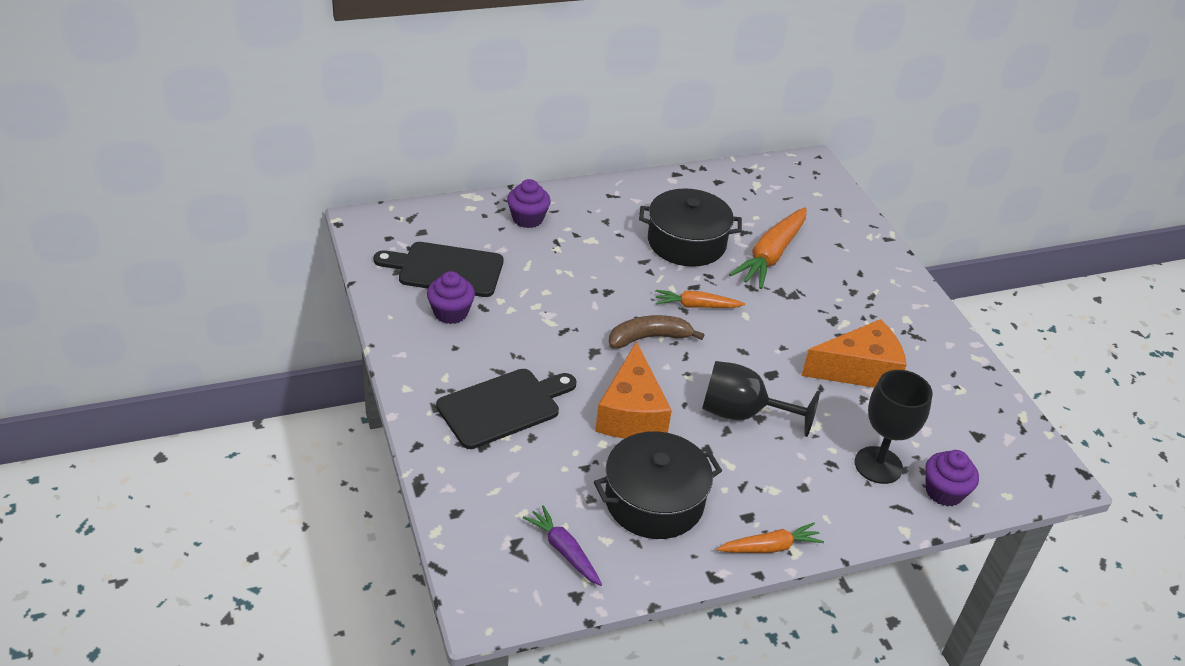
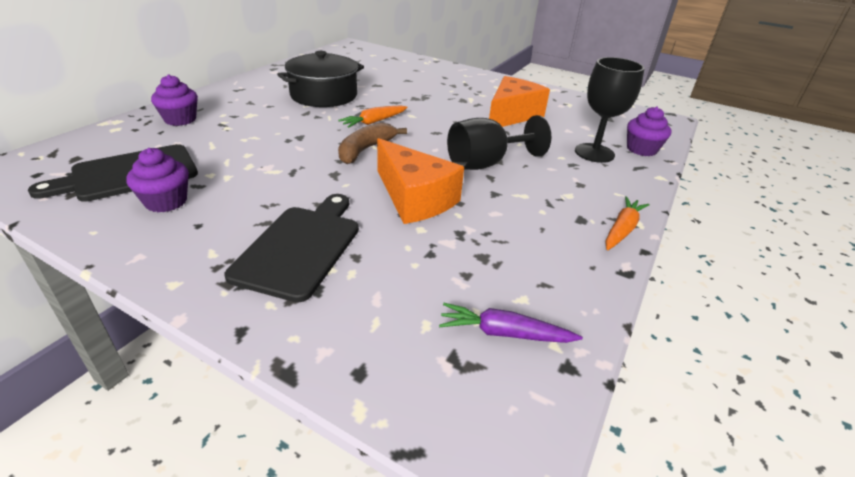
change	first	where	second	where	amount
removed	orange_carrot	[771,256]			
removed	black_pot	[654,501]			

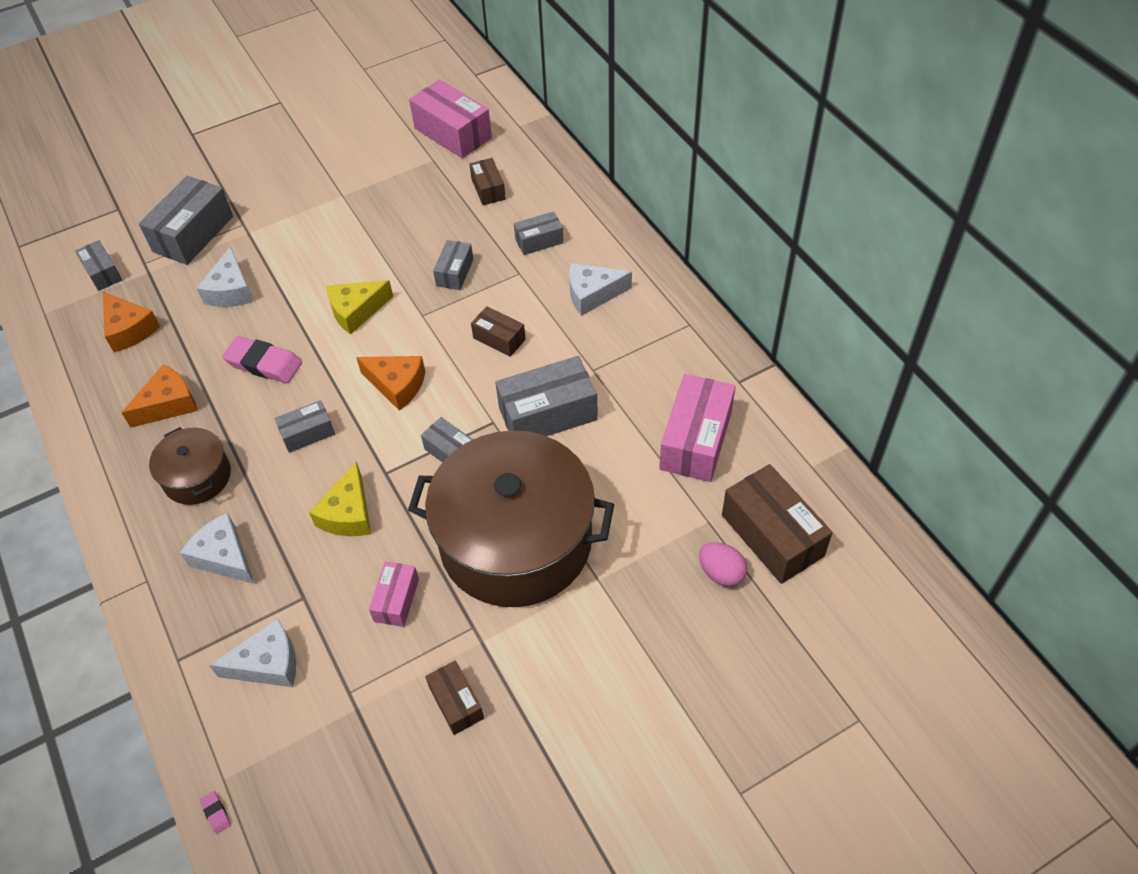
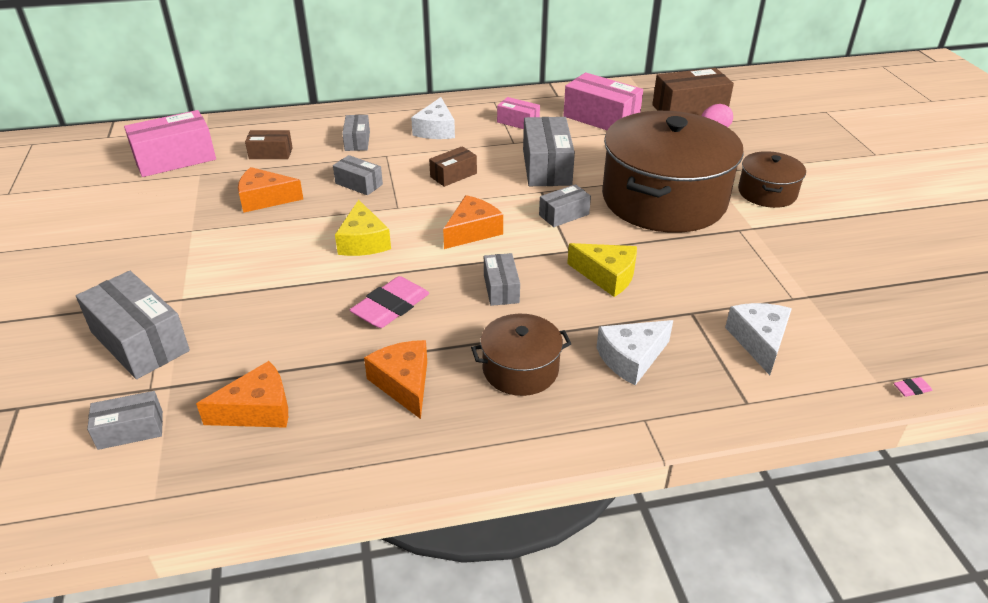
change	first	where	second	where	amount
removed	white_cheese	[231,290]			
moved	pink_box	[396,600]		[518,122]	
removed	brown_box	[456,703]			
added			brown_pot	[767,193]	
added			orange_cheese	[265,199]	

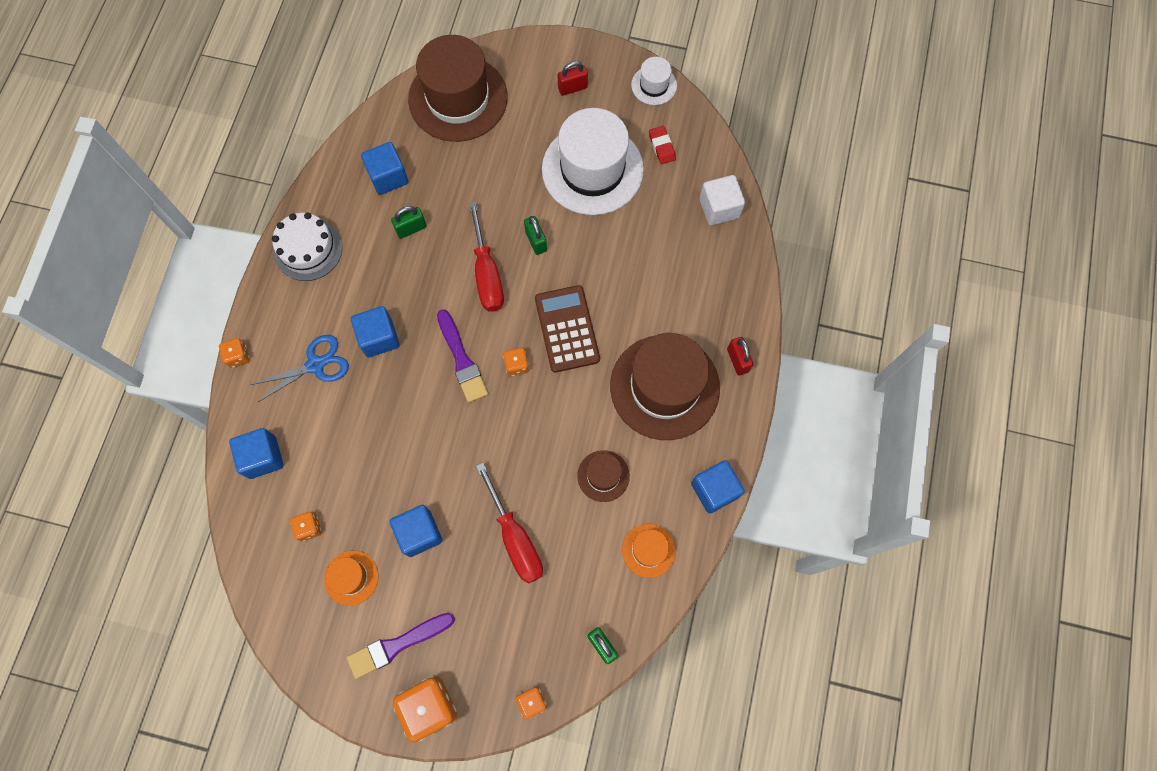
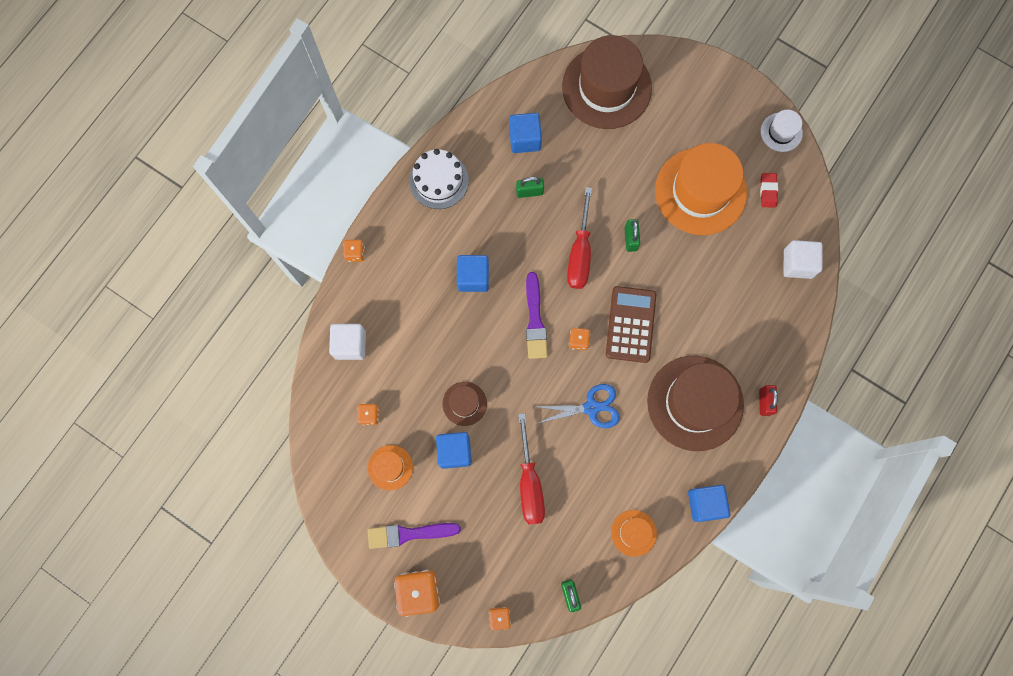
change	first	where	second	where	amount
removed	red_padlock	[572,88]			
recoloured	white_hat	[592,169]	orange_hat	[700,191]	
moved	blue_scissors	[315,365]		[591,407]	
recoloured	blue_cube	[263,457]	white_cube	[350,345]	
moved	brown_hat	[603,476]		[464,403]	

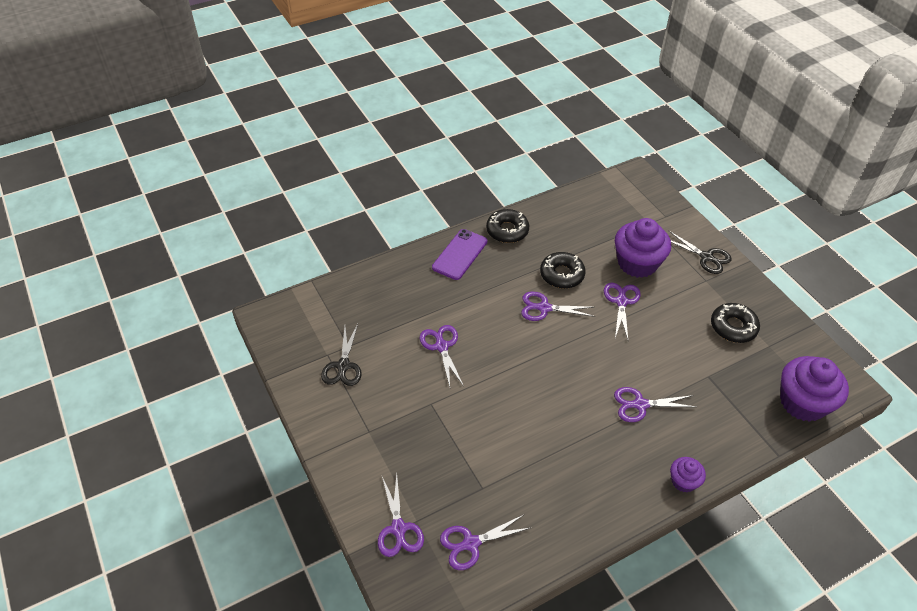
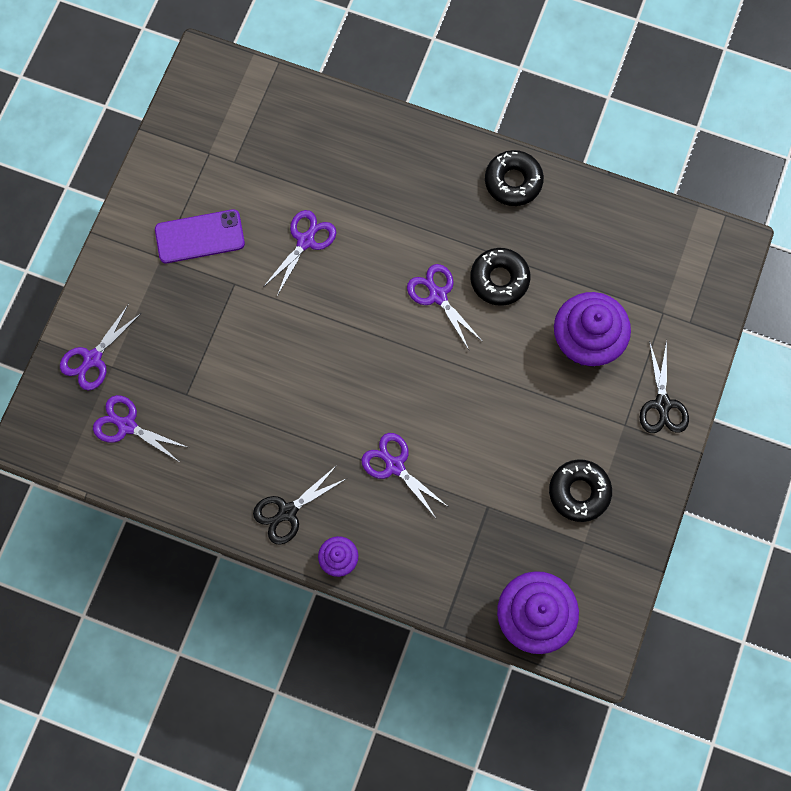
change	first	where	second	where	amount
moved	purple_phone	[460,254]		[200,236]	
removed	purple_scissors	[621,302]			
moved	black_scissors	[343,366]		[287,512]	

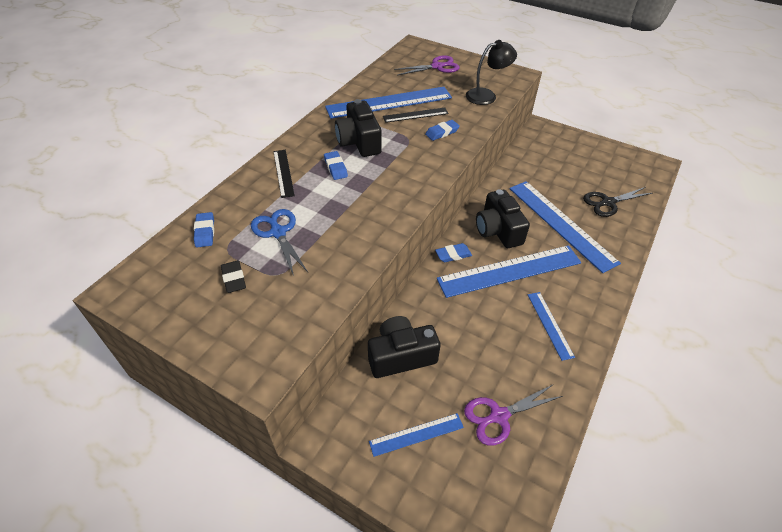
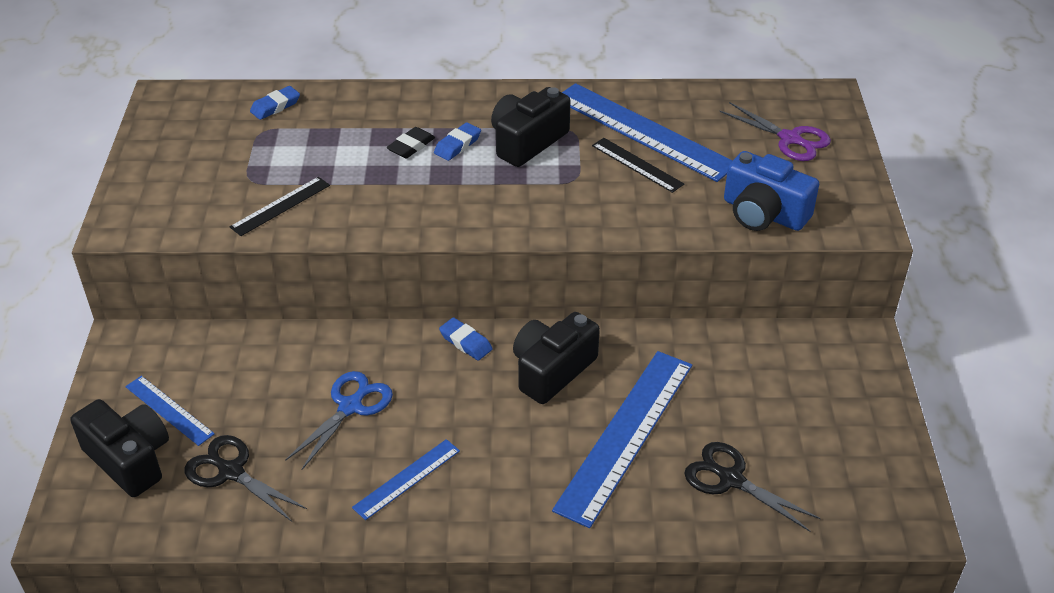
change	first	where	second	where	amount
replaced	black_lamp	[487,95]	blue_camera	[763,213]	
removed	blue_eraser	[442,132]			
moved	black_ruler	[283,173]		[280,206]	
moved	blue_scissors	[278,233]		[350,407]	
removed	blue_ruler	[510,271]			
moved	black_eraser	[234,279]		[411,146]	
moved	black_camera	[401,356]		[129,459]	
recoloured	purple_scissors	[499,416]	black_scissors	[231,472]	

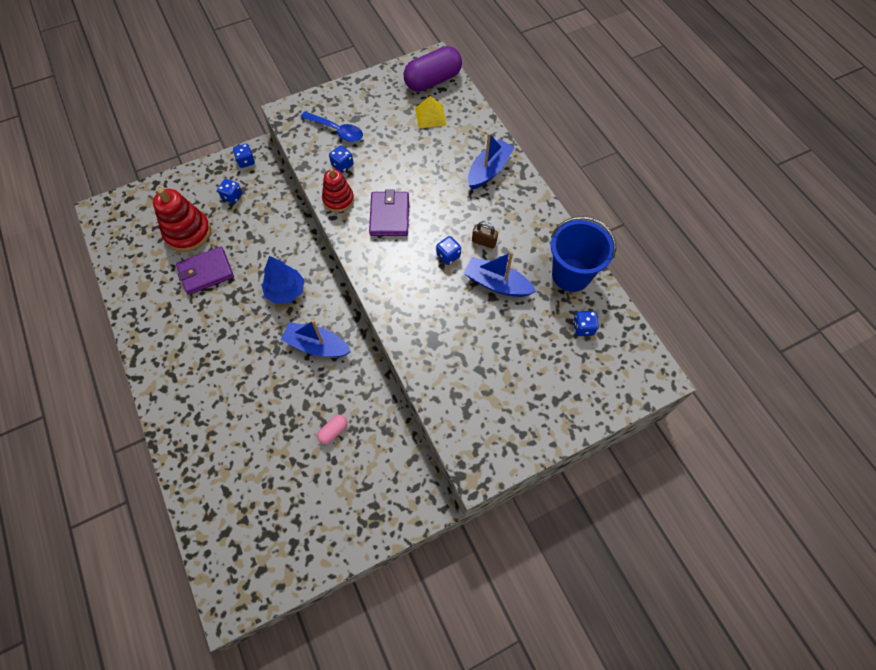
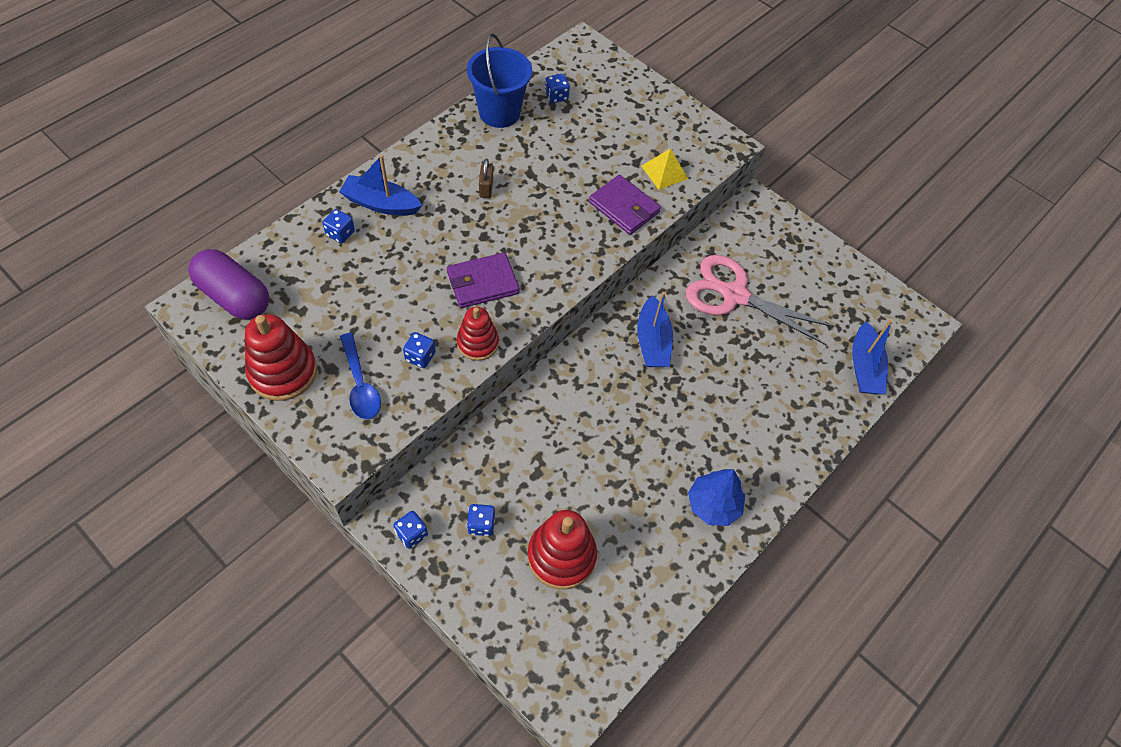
change	first	where	second	where	amount
moved	yellow_pyramid	[430,116]		[664,172]	
turned	blue_spoon	[336,130]		[360,384]	150 degrees clockwise
moved	blue_dice	[448,256]		[340,233]	
moved	purple_wallet	[206,272]		[624,207]	
moved	blue_boat	[497,284]		[864,367]	
moved	blue_tree	[285,291]		[713,505]	
replaced	pink_capsule	[333,431]	pink_scissors	[734,295]	
added			red_stacking_toy	[283,372]	

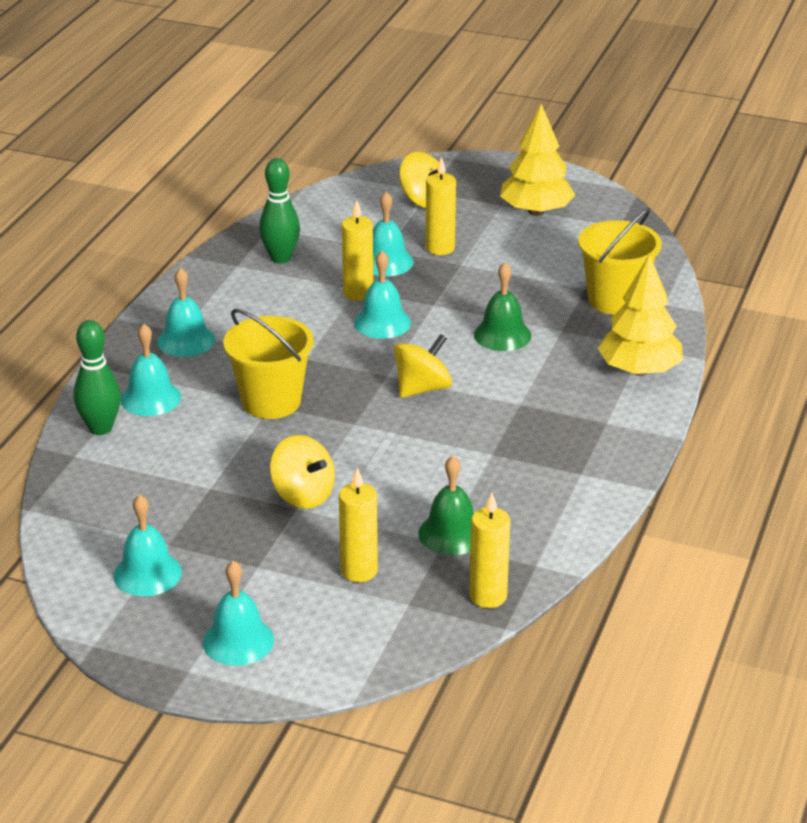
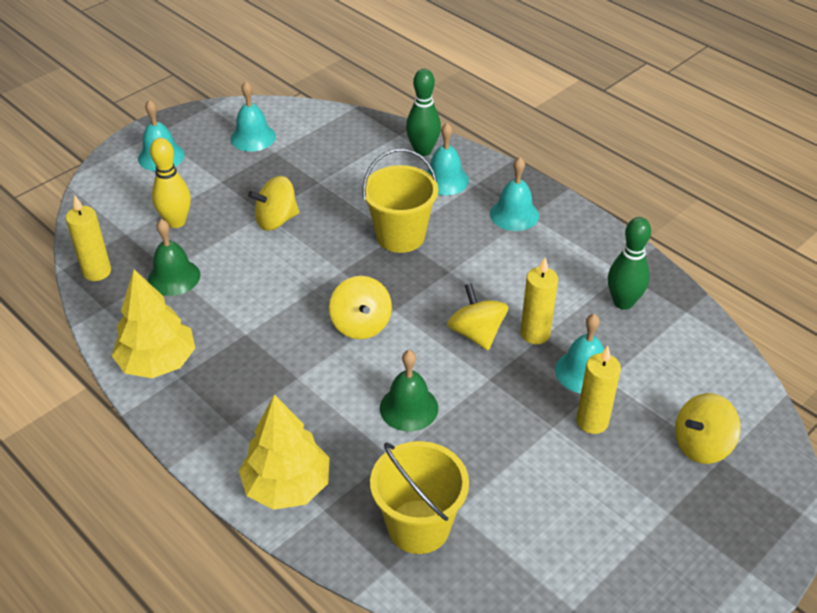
change	first	where	second	where	amount
moved	yellow_tree	[536,211]		[157,362]	
replaced	turquoise_bell	[382,322]	yellow_spinning_top	[476,333]	
replaced	yellow_candle	[359,571]	yellow_bowling_pin	[176,222]	

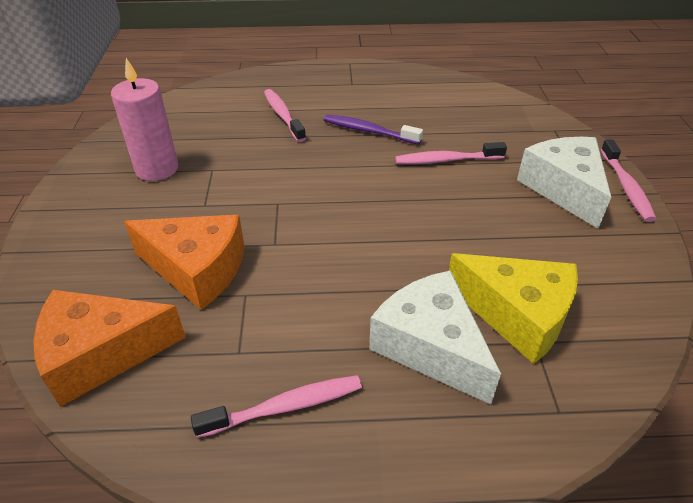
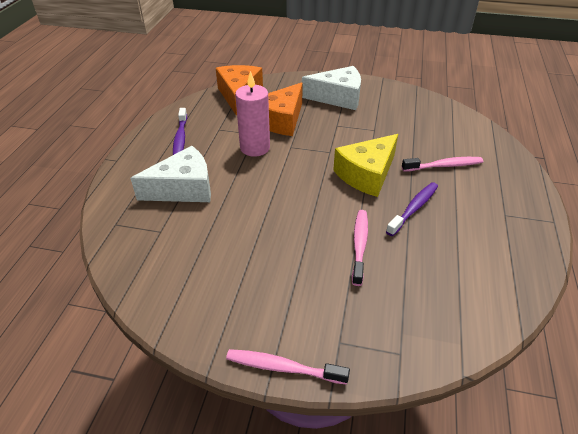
change	first	where	second	where	amount
moved	pink_candle	[157,169]		[255,148]	
moved	white_cheese	[564,189]		[338,97]	
moved	yellow_cheese	[517,315]		[367,174]	
recoloured	pink_toothbrush	[285,407]	purple_toothbrush	[180,138]	

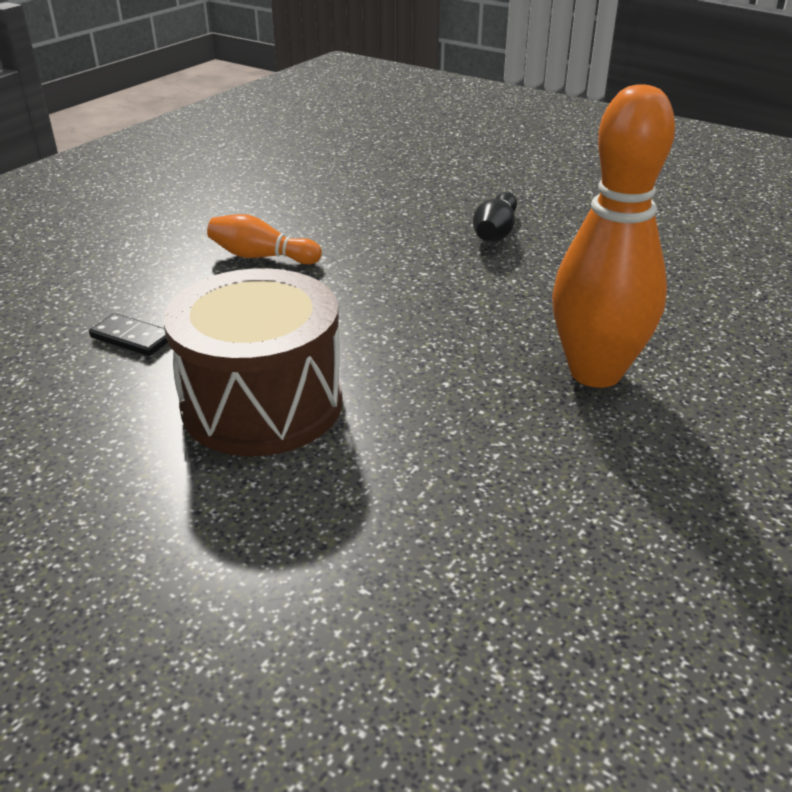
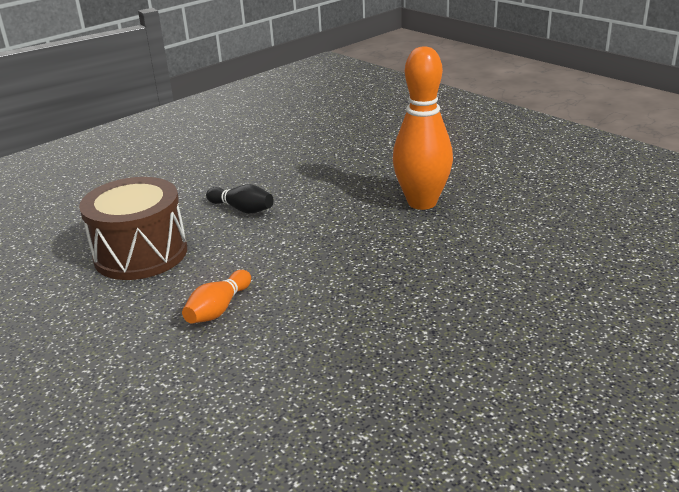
change	first	where	second	where	amount
moved	brown_drum	[262,404]		[141,254]	
removed	black_domino	[132,338]			

